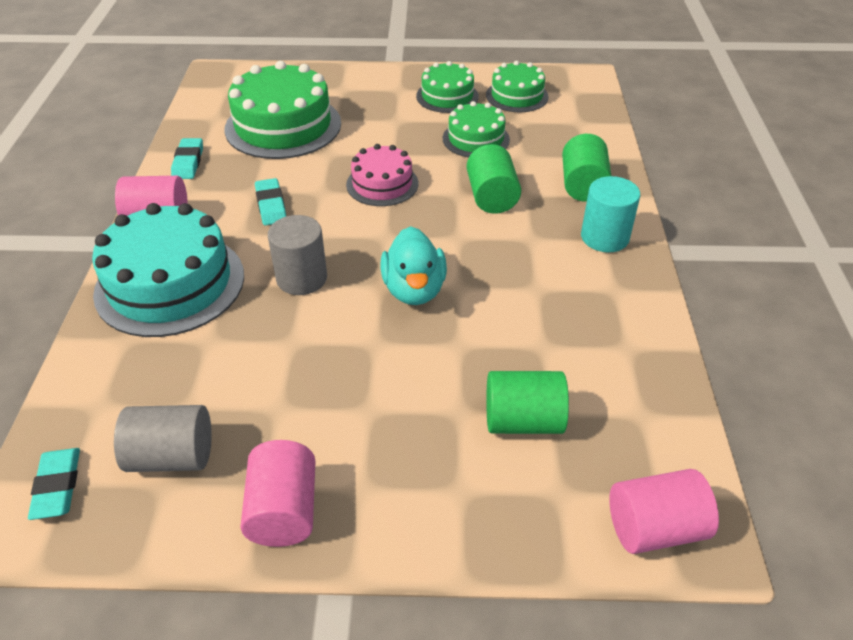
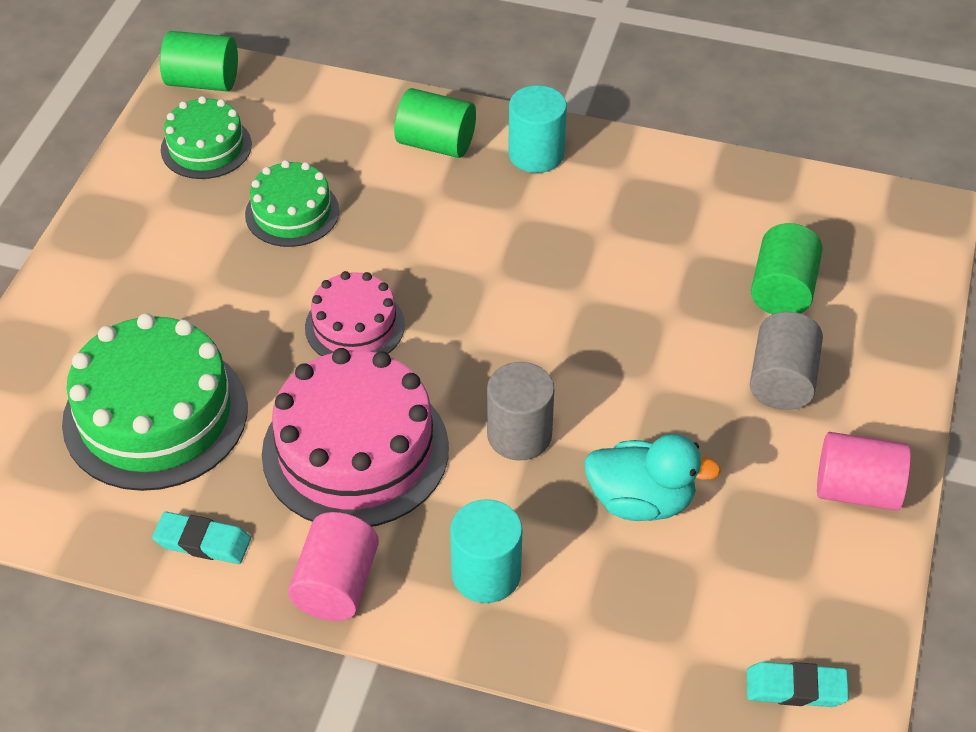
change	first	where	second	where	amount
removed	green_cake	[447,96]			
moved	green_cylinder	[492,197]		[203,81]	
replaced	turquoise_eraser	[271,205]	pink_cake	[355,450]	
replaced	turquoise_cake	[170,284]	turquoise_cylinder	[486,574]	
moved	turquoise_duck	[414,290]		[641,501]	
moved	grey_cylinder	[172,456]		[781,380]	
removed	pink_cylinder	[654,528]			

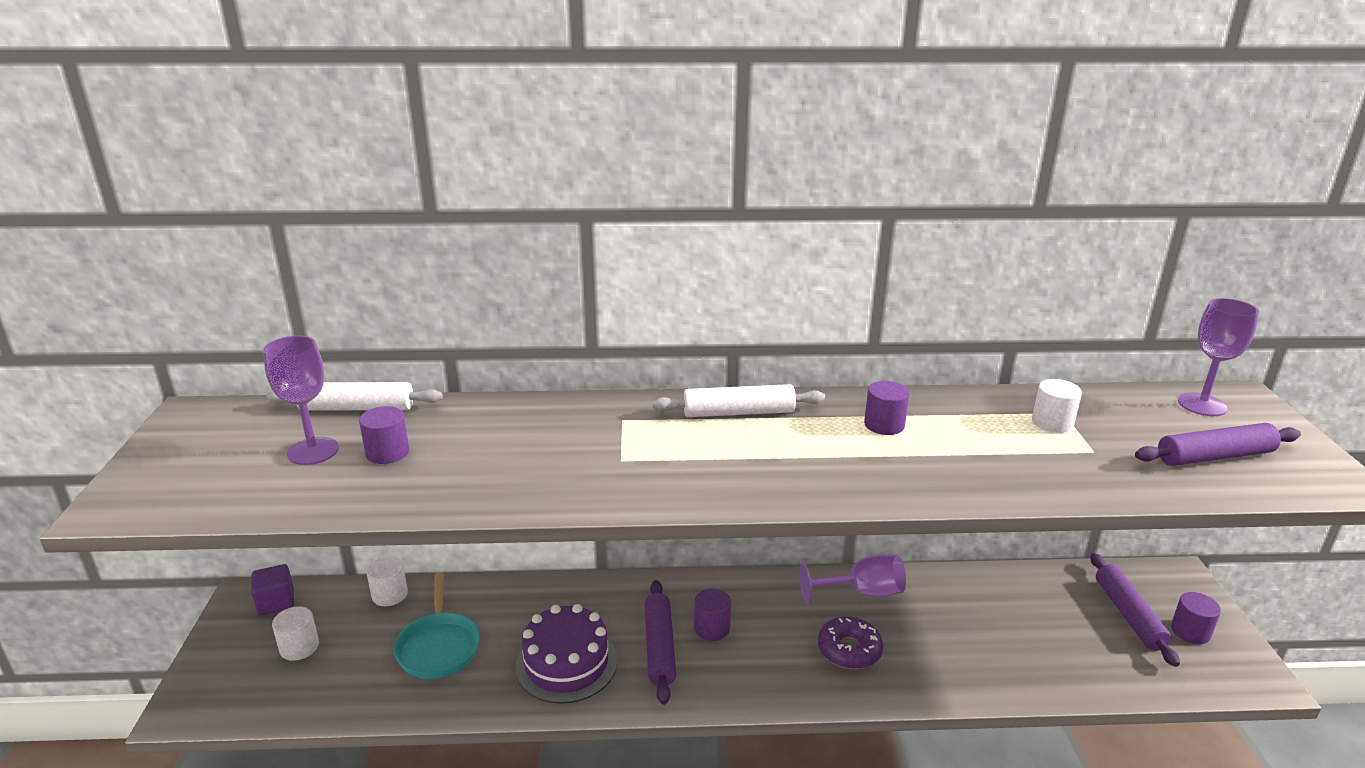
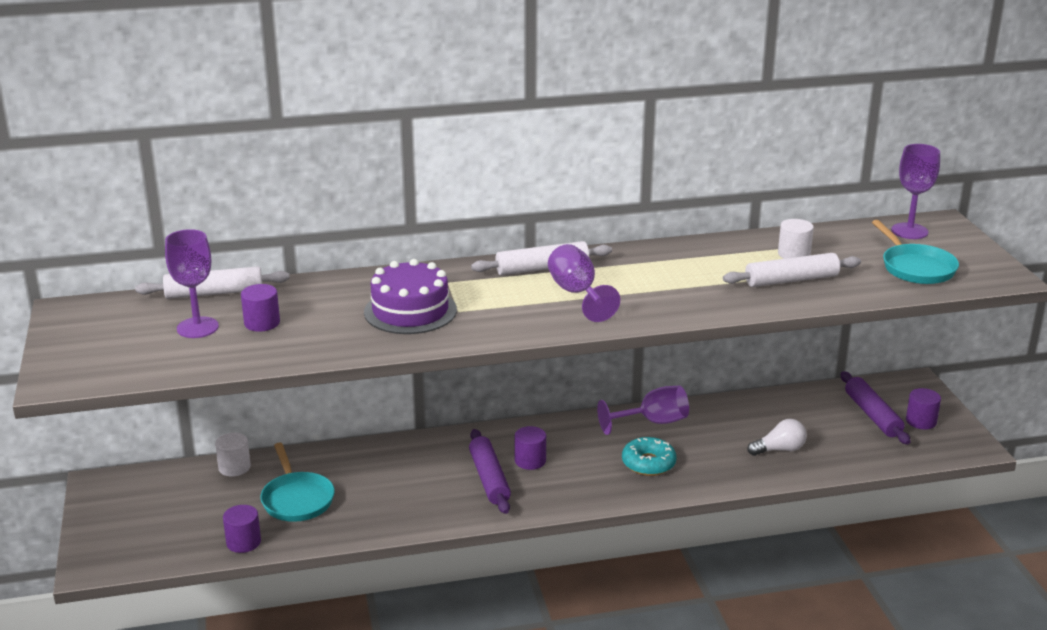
change	first	where	second	where	amount
moved	purple_cylinder	[884,425]		[243,542]	
replaced	purple_rolling_pin	[1215,457]	turquoise_pan	[915,267]	
removed	purple_cube	[276,602]			
moved	purple_cake	[566,663]		[410,311]	
removed	white_cylinder	[299,647]			
recoloured	purple_donut	[849,650]	turquoise_donut	[648,463]	
added			purple_goblet	[577,294]	
added			white_rolling_pin	[791,280]	
added			white_light_bulb	[779,449]	

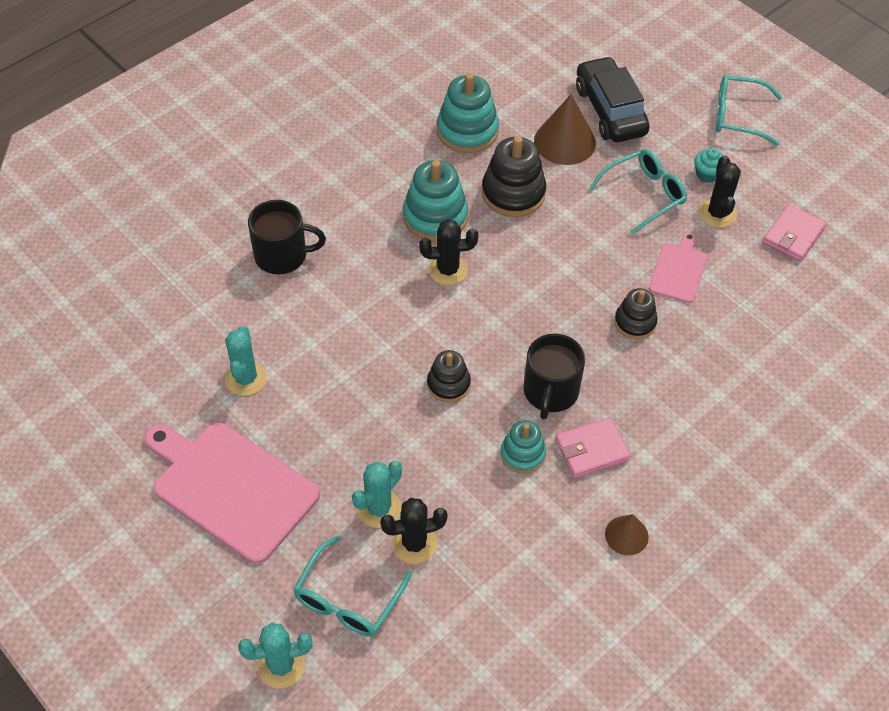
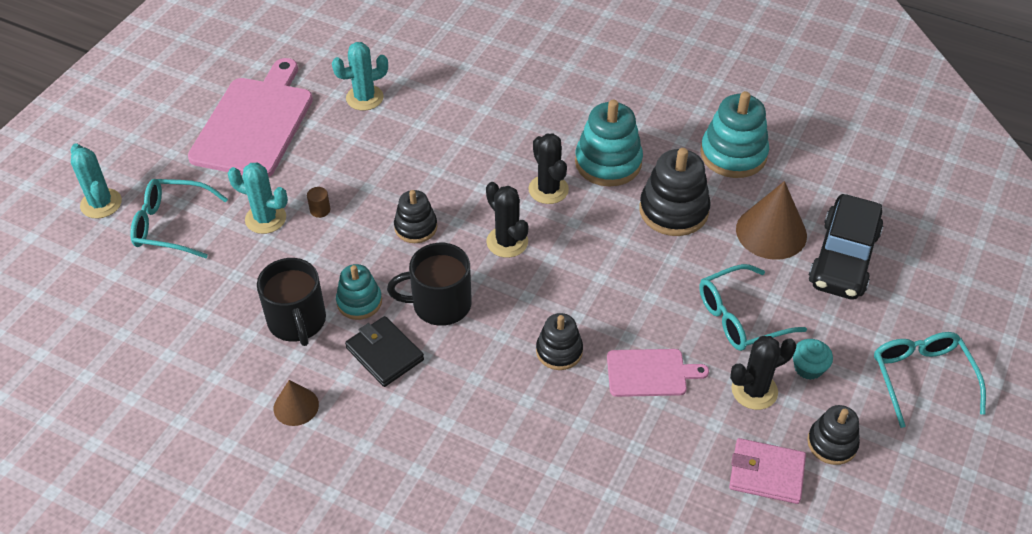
change	first	where	second	where	amount
turned	black_car	[610,110]		[843,258]	150 degrees clockwise
turned	turquoise_glasses	[644,195]		[740,317]	120 degrees clockwise
moved	black_mug	[282,255]		[297,321]	
recoloured	pink_wallet	[591,450]	black_wallet	[385,354]	
moved	black_cactus	[414,543]		[507,242]	
added			brown_cylinder	[320,210]	
added			black_stacking_toy	[832,443]	

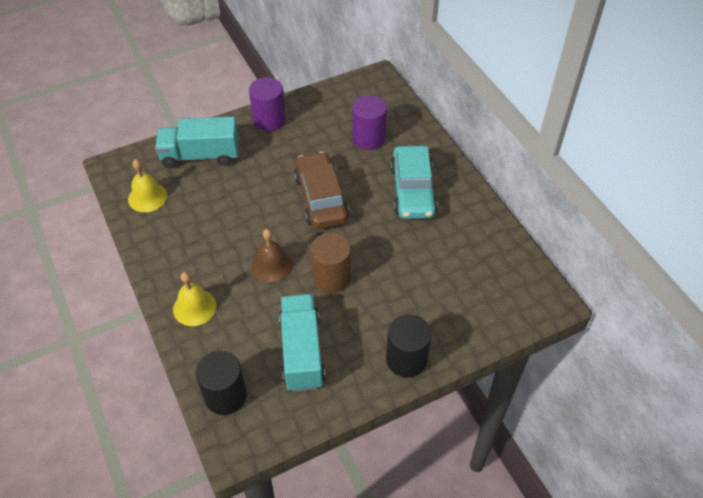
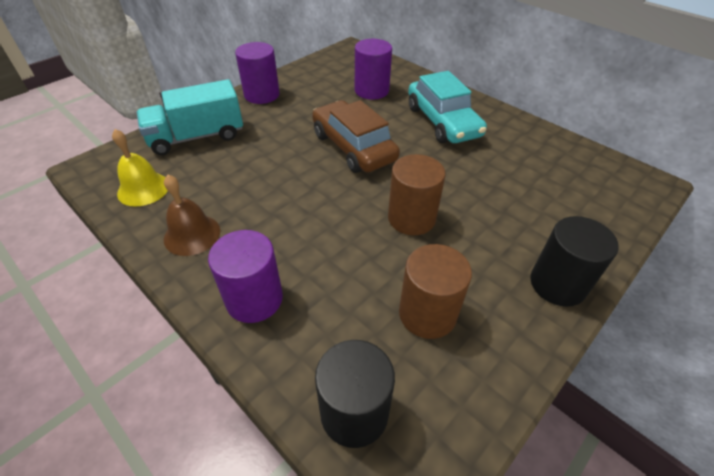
change	first	where	second	where	amount
moved	brown_bell	[271,265]		[192,234]	
replaced	yellow_bell	[194,307]	purple_cylinder	[254,299]	
replaced	turquoise_truck	[302,351]	brown_cylinder	[427,313]	

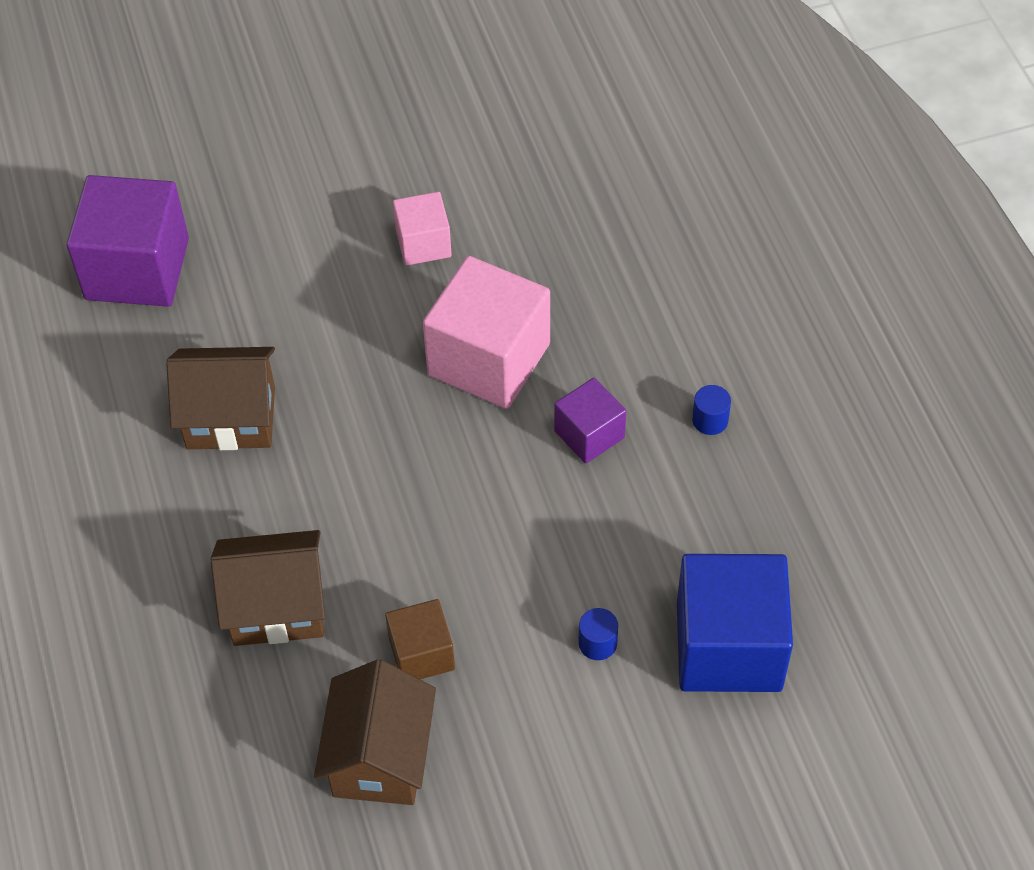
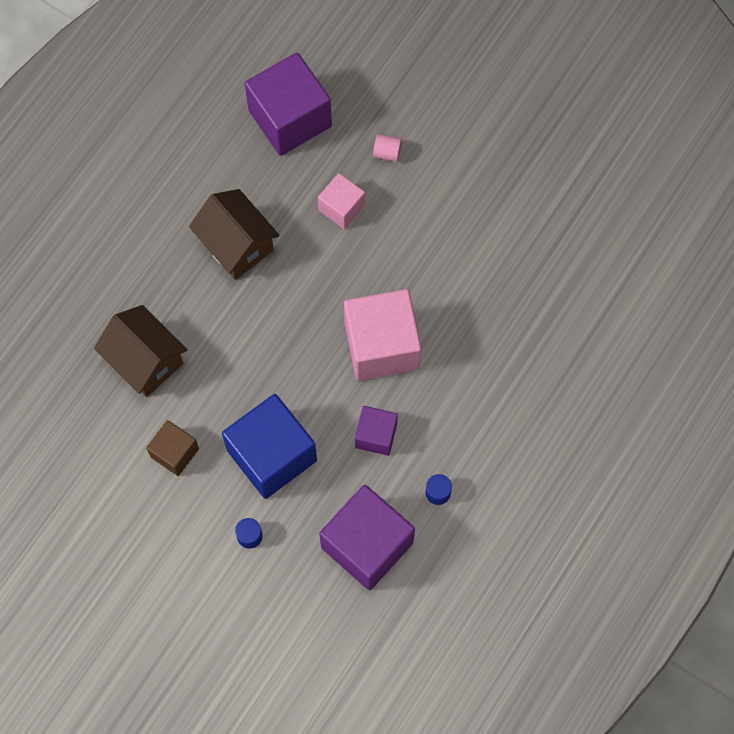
change	first	where	second	where	amount
moved	pink_cube	[423,243]		[341,208]	
moved	blue_cube	[728,646]		[271,455]	
removed	brown_house	[380,757]			
added			pink_cylinder	[387,152]	
added			purple_cube	[367,545]	

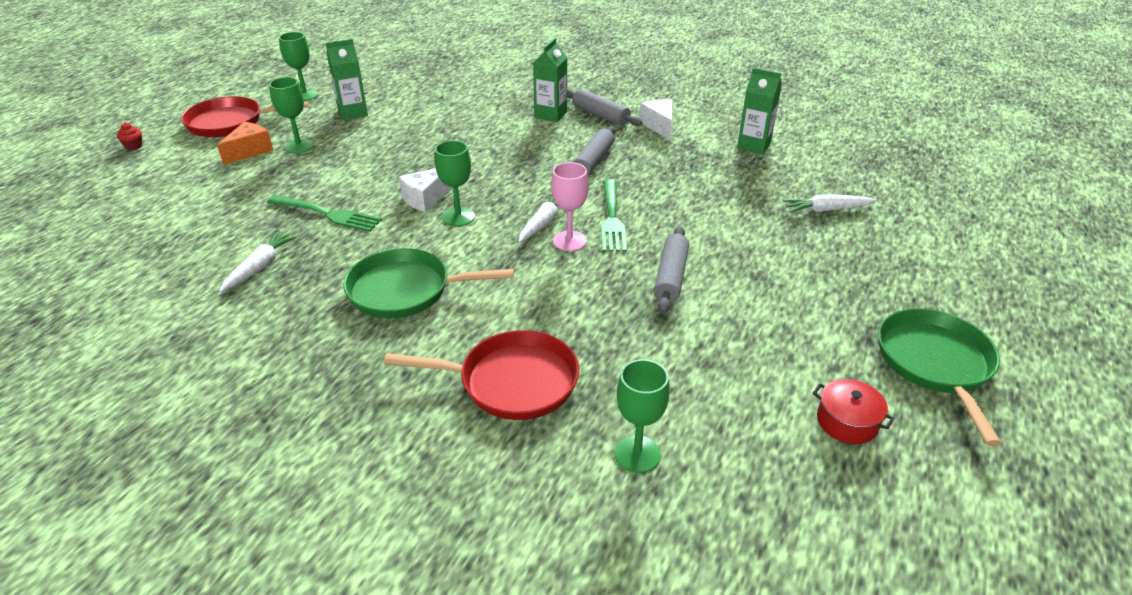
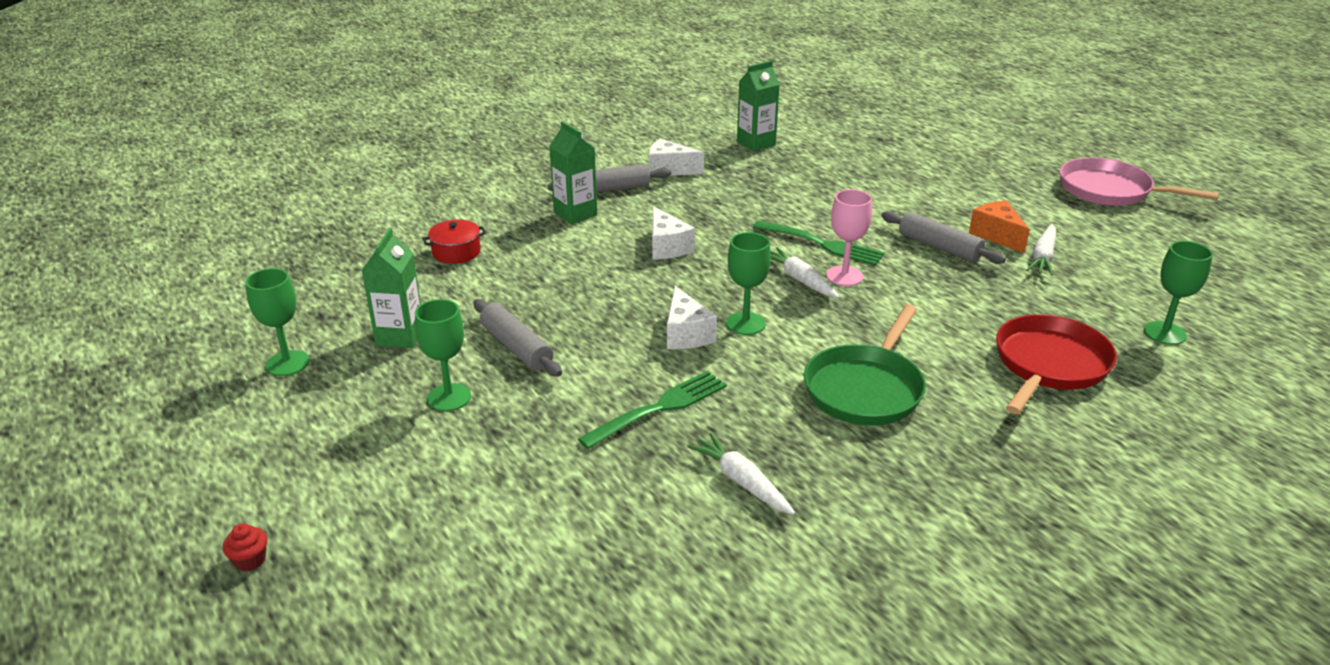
change	first	where	second	where	amount
removed	red_pan	[230,123]			
moved	orange_cheese	[250,151]		[997,235]	
moved	grey_rolling_pin	[593,161]		[516,347]	
moved	white_carrot	[826,210]		[1043,257]	
recoloured	green_pan	[935,364]	pink_pan	[1110,191]	
moved	red_pot	[847,422]		[456,252]	
added			white_cheese	[667,247]	

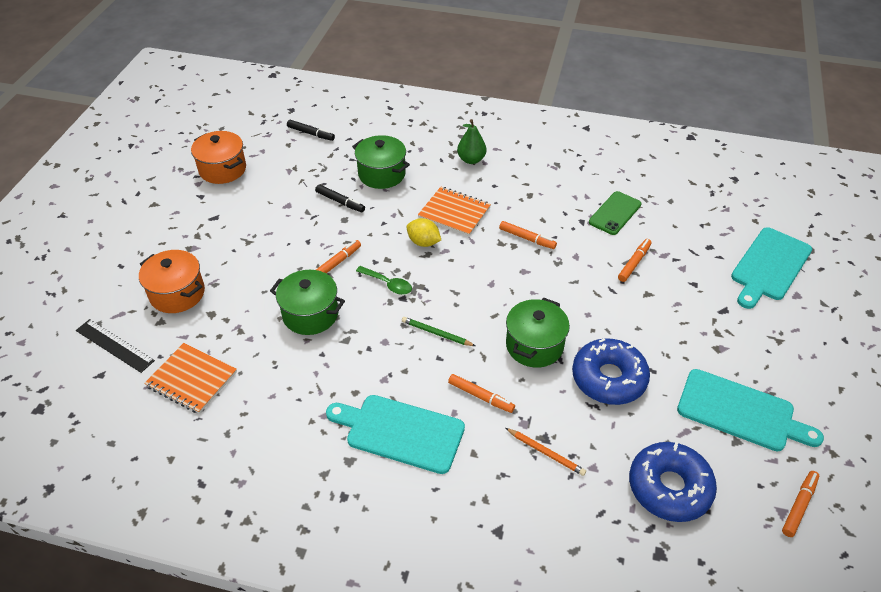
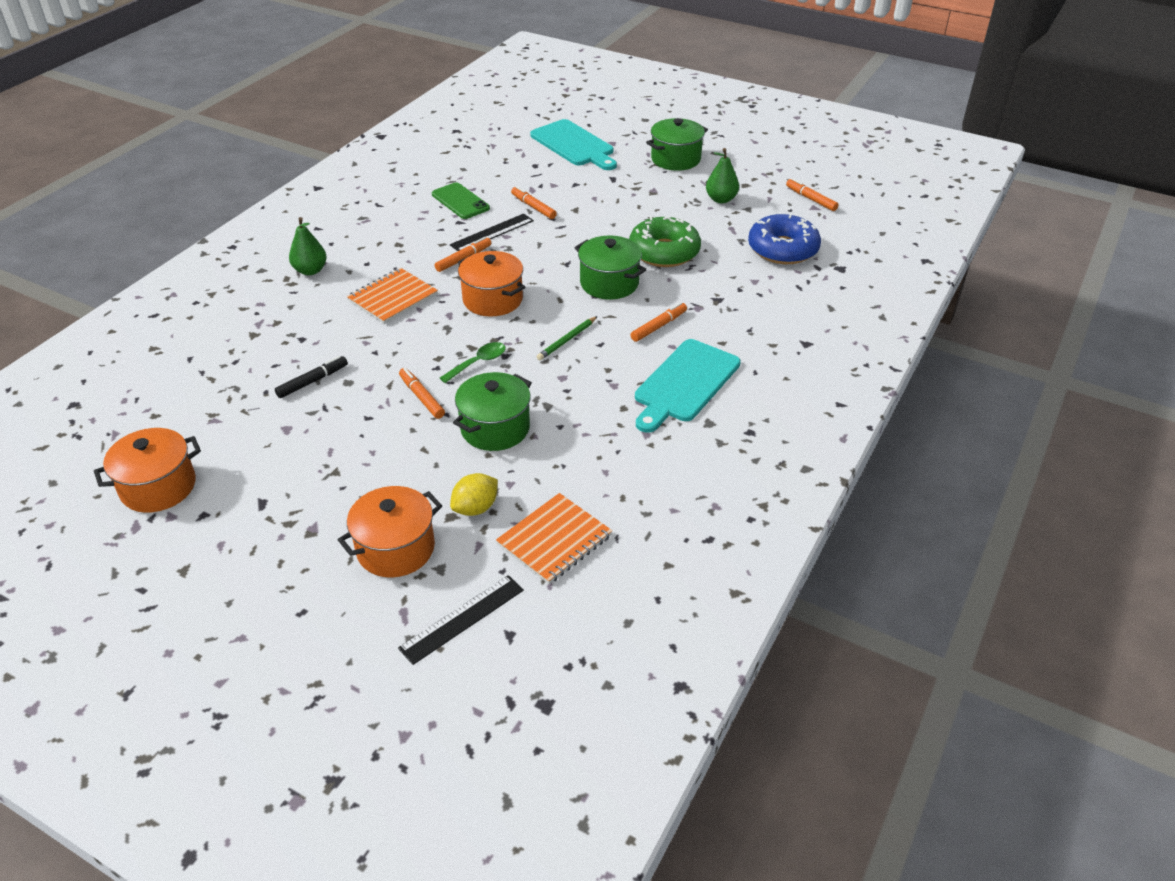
change	first	where	second	where	amount
removed	black_marker	[311,133]			
moved	green_pot	[382,174]		[675,159]	
moved	yellow_lemon	[423,242]		[475,508]	
recoloured	blue_donut	[608,378]	green_donut	[664,252]	
replaced	turquoise_cutting_board	[740,412]	green_pear	[721,199]	
removed	orange_pencil	[545,453]			
added			black_ruler	[492,233]	
added			orange_pot	[492,300]	

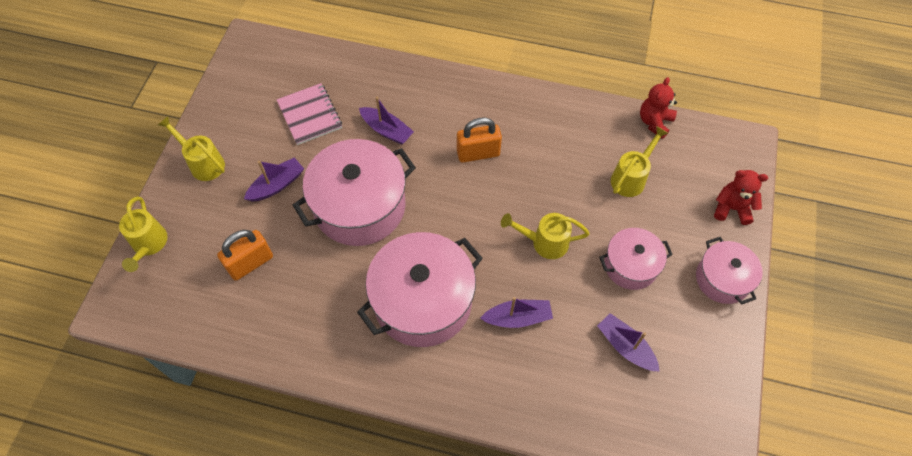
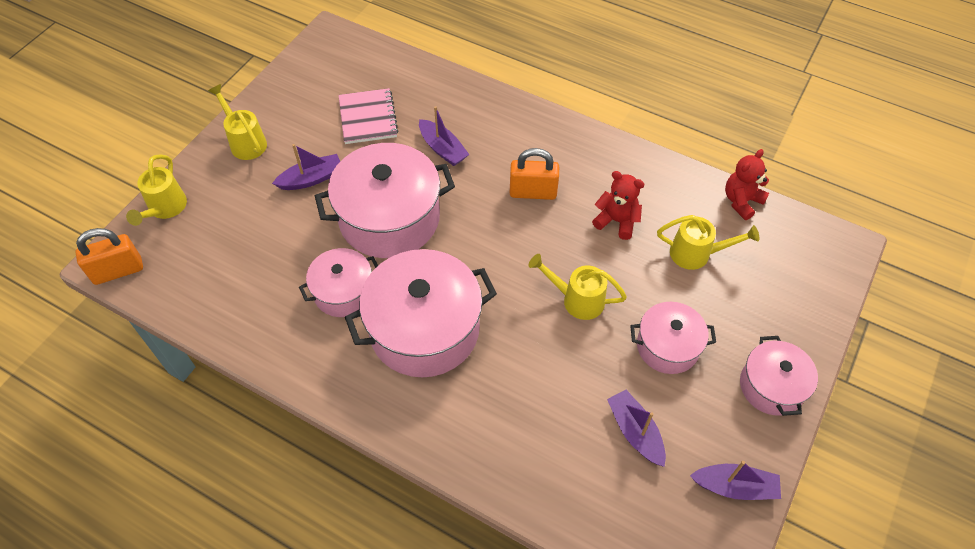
change	first	where	second	where	amount
turned	yellow_watering_can	[631,178]		[696,254]	45 degrees clockwise
moved	red_teddy_bear	[732,208]		[617,221]	
moved	orange_padlock	[250,263]		[118,271]	
moved	purple_boat	[517,318]		[734,486]	
added			pink_pot	[343,292]	

